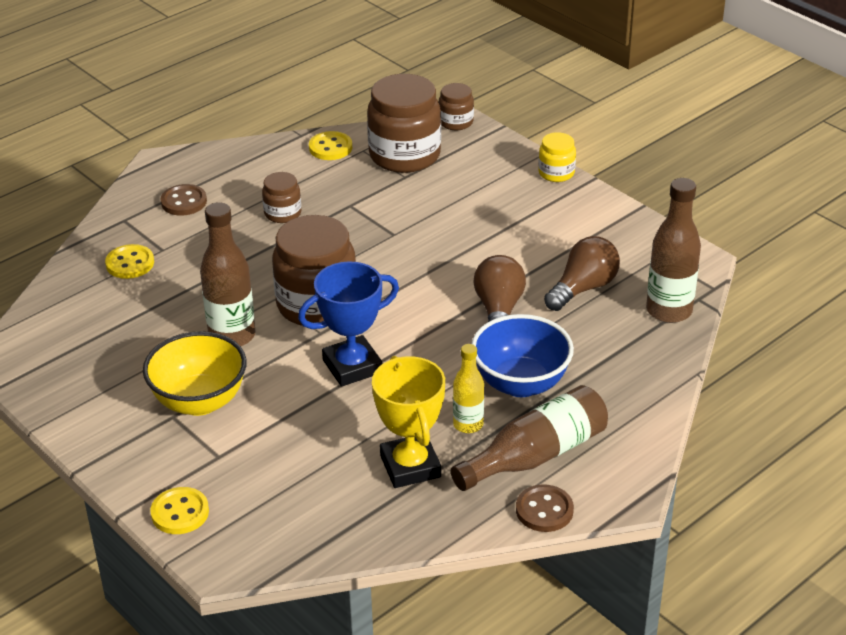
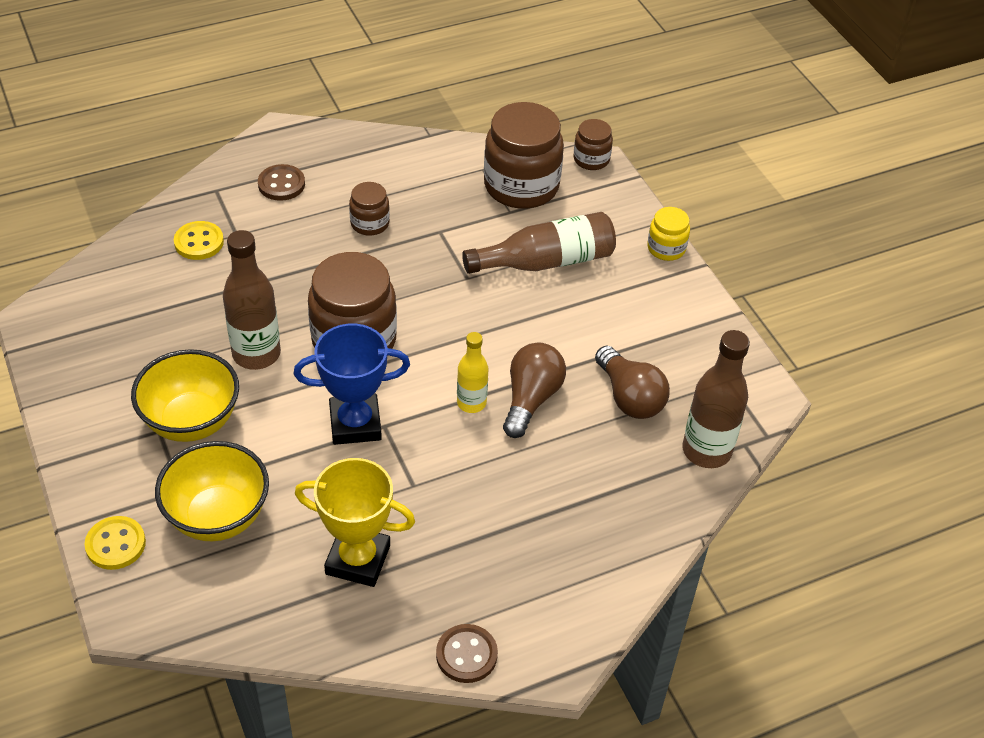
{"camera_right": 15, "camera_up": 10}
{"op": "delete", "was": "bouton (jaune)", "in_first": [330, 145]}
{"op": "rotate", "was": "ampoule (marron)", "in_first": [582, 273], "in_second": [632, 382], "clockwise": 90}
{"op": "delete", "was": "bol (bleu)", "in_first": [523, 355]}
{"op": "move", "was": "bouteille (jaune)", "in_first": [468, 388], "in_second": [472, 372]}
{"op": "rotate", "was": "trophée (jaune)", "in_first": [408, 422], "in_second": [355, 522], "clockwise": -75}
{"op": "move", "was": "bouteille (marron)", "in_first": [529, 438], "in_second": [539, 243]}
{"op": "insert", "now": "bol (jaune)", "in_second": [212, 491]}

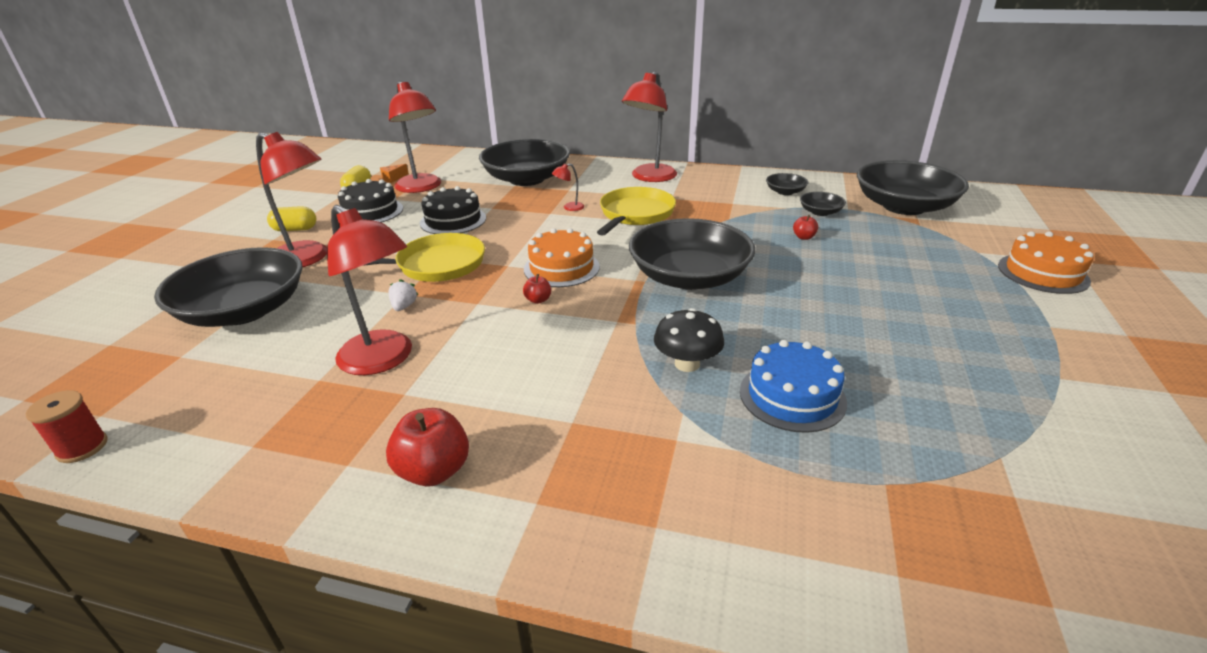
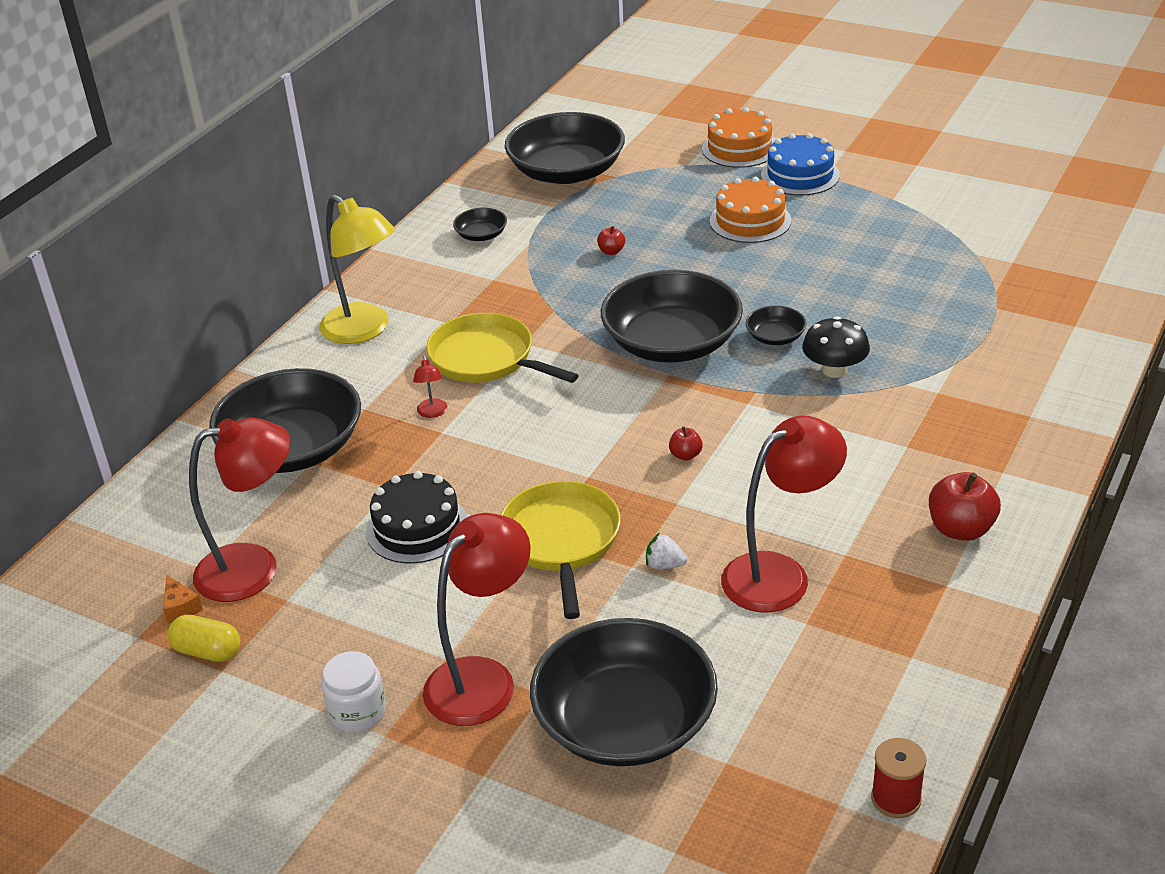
{"camera_right": -75, "camera_up": 5}
{"op": "recolor", "was": "lampe (rouge)", "now": "lampe (jaune)", "in_first": [649, 126], "in_second": [357, 269]}
{"op": "delete", "was": "gâteau (noir)", "in_first": [370, 201]}
{"op": "move", "was": "bol (noir)", "in_first": [823, 204], "in_second": [776, 325]}
{"op": "replace", "was": "gélule (jaune)", "now": "bocal (blanc)", "in_first": [291, 218], "in_second": [354, 691]}
{"op": "move", "was": "gâteau (orange)", "in_first": [562, 257], "in_second": [750, 210]}
{"op": "move", "was": "gâteau (bleu)", "in_first": [793, 386], "in_second": [800, 164]}

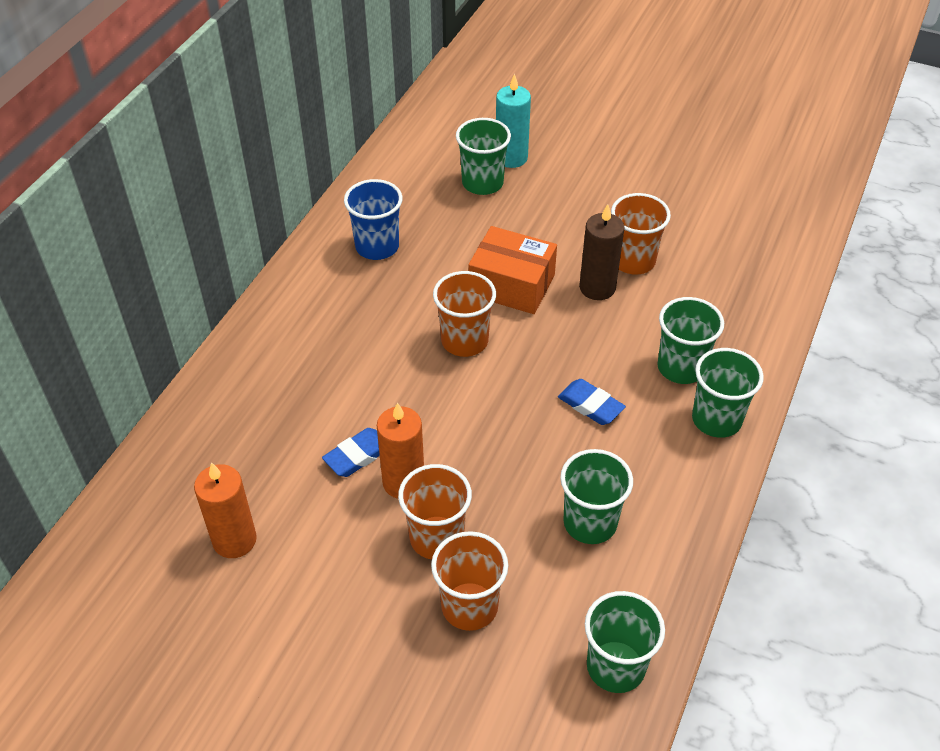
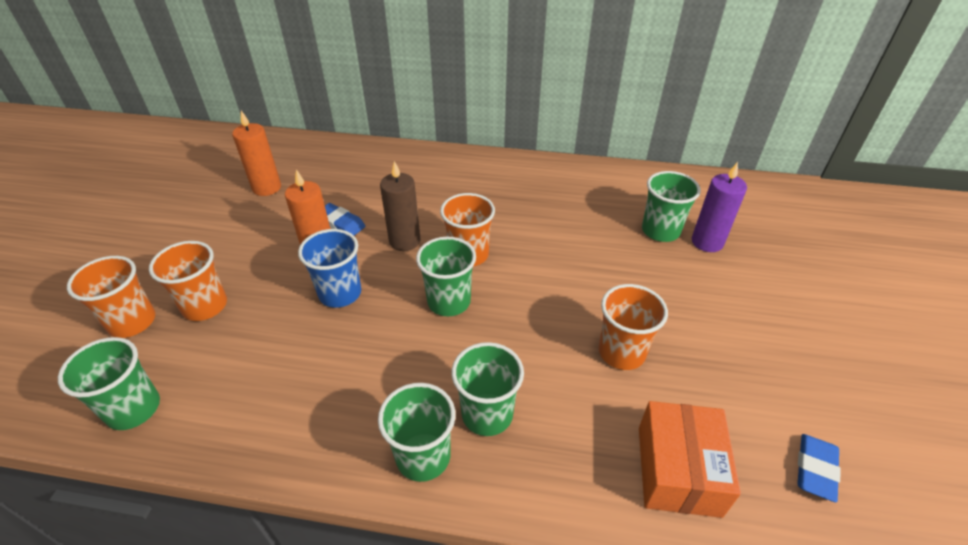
{"camera_right": 75, "camera_up": -5}
{"op": "recolor", "was": "bougie (turquoise)", "now": "bougie (violet)", "in_first": [513, 121], "in_second": [719, 207]}
{"op": "move", "was": "gobelet (bleu)", "in_first": [373, 219], "in_second": [329, 268]}
{"op": "move", "was": "bougie (marron)", "in_first": [602, 252], "in_second": [400, 206]}
{"op": "move", "was": "boîte (orange)", "in_first": [512, 270], "in_second": [690, 459]}
{"op": "move", "was": "gomme (bleu)", "in_first": [592, 402], "in_second": [819, 468]}
{"op": "move", "was": "gobelet (vert)", "in_first": [596, 496], "in_second": [446, 276]}
{"op": "move", "was": "gobelet (orange)", "in_first": [435, 511], "in_second": [111, 297]}

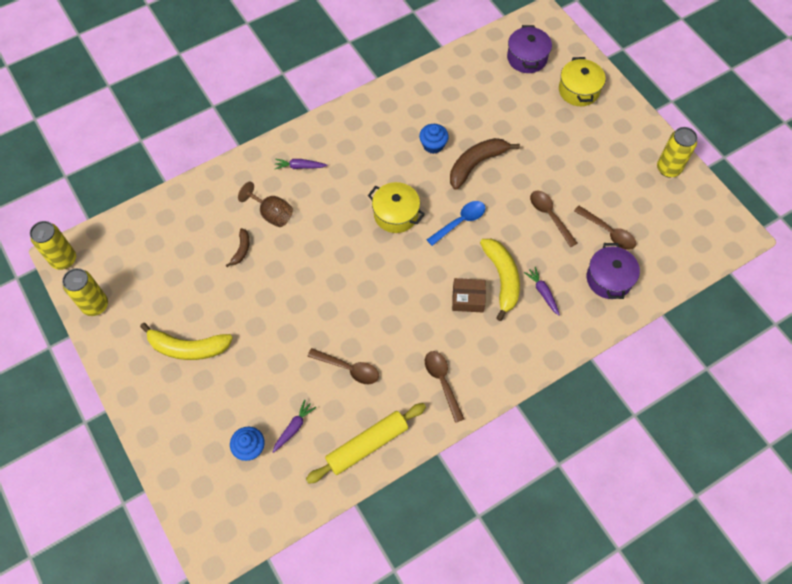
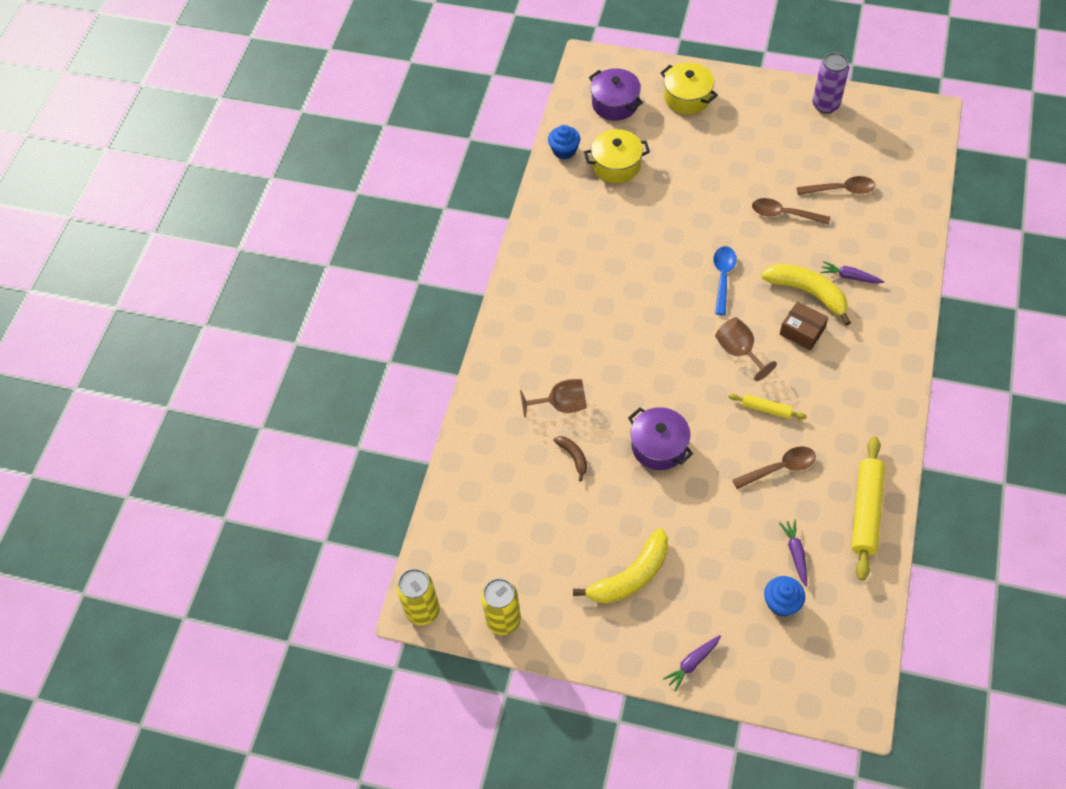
{"camera_right": -40, "camera_up": -5}
{"op": "move", "was": "muffin (bleu)", "in_first": [434, 139], "in_second": [564, 142]}
{"op": "recolor", "was": "canette (jaune)", "now": "canette (violet)", "in_first": [677, 152], "in_second": [830, 83]}
{"op": "delete", "was": "banane (marron)", "in_first": [485, 164]}
{"op": "move", "was": "carotte (violet)", "in_first": [301, 164], "in_second": [692, 663]}
{"op": "move", "was": "marmite (jaune)", "in_first": [396, 207], "in_second": [617, 156]}
{"op": "move", "was": "marmite (violet)", "in_first": [613, 271], "in_second": [660, 438]}
{"op": "rotate", "was": "boîte (marron)", "in_first": [469, 295], "in_second": [804, 326], "clockwise": 75}
{"op": "delete", "was": "cuillère (marron)", "in_first": [444, 387]}
{"op": "insert", "now": "verre à pied (marron)", "in_second": [746, 349]}
{"op": "insert", "now": "rouleau à pâtisserie (jaune)", "in_second": [767, 407]}

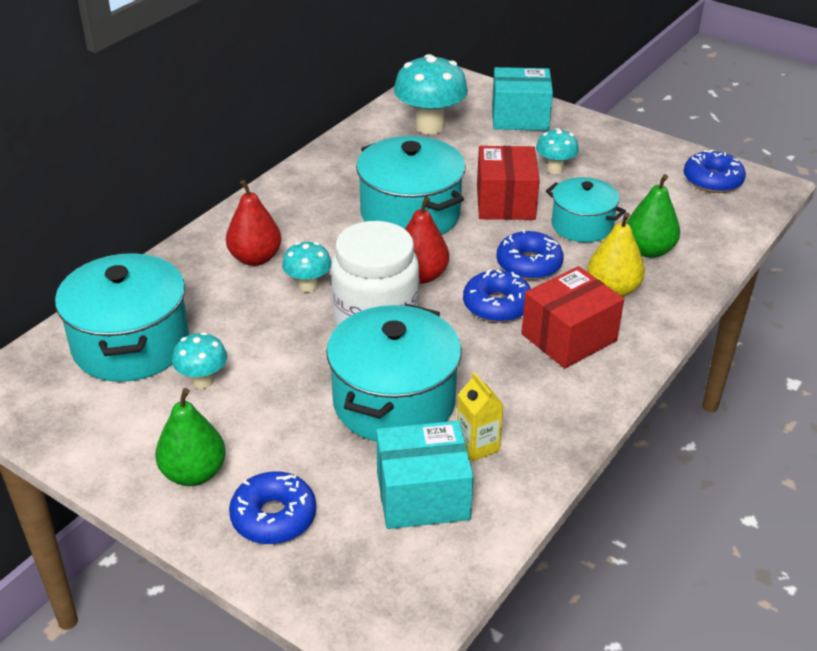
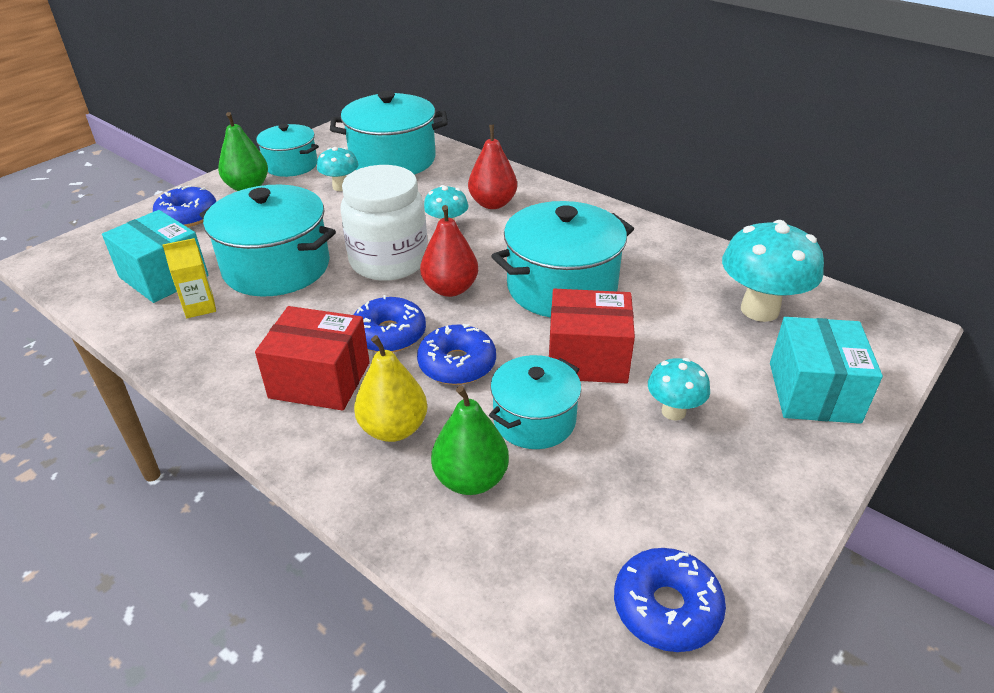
{"camera_right": 95, "camera_up": 0}
{"op": "rotate", "was": "boîte (rouge)", "in_first": [572, 317], "in_second": [312, 358], "clockwise": -45}
{"op": "rotate", "was": "boîte (turquoise)", "in_first": [425, 475], "in_second": [155, 256], "clockwise": -45}
{"op": "insert", "now": "marmite (turquoise)", "in_second": [287, 150]}

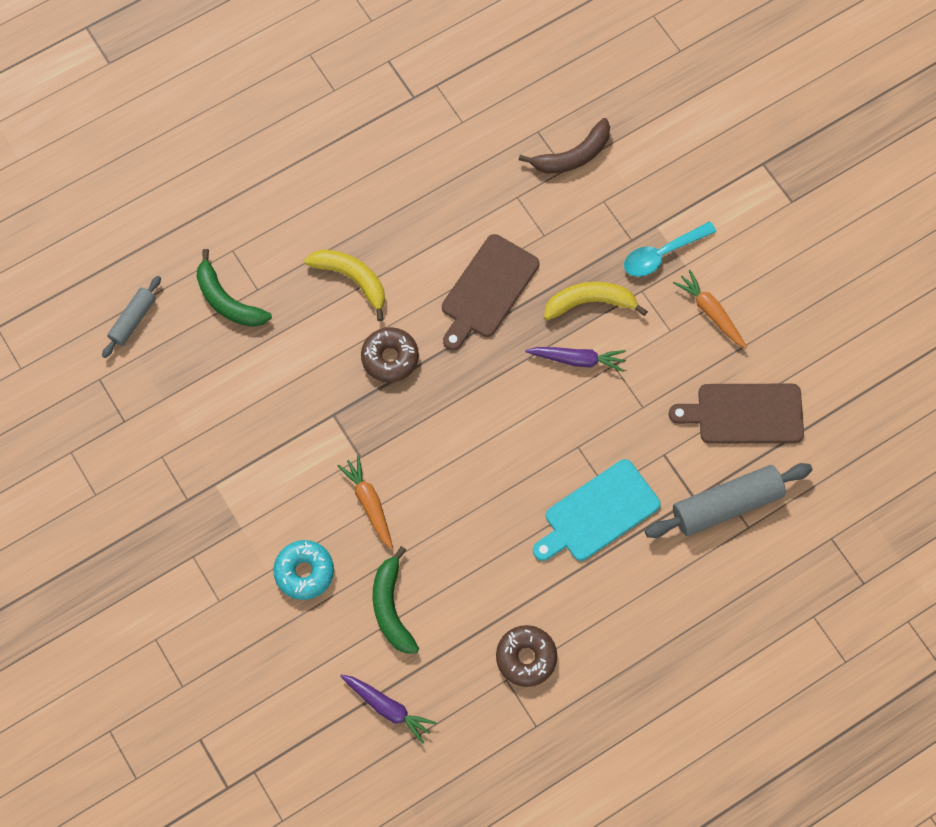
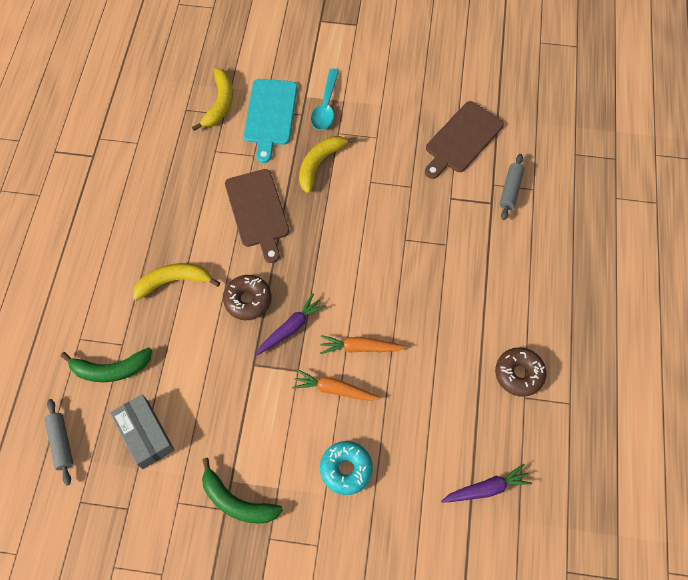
{"camera_right": -50, "camera_up": -5}
{"op": "recolor", "was": "banane (marron)", "now": "banane (jaune)", "in_first": [564, 145], "in_second": [212, 99]}
{"op": "move", "was": "carotte (orange)", "in_first": [710, 309], "in_second": [363, 344]}
{"op": "move", "was": "carotte (violet)", "in_first": [575, 359], "in_second": [291, 324]}
{"op": "move", "was": "planche à découper (turquoise)", "in_first": [597, 510], "in_second": [270, 121]}
{"op": "resize", "was": "rouleau à pâtisserie (gris)", "in_first": [728, 500], "in_second": [512, 187], "ratio": 0.57}
{"op": "move", "was": "banane (vert)", "in_first": [396, 599], "in_second": [242, 490]}
{"op": "insert", "now": "boîte (gris)", "in_second": [142, 431]}

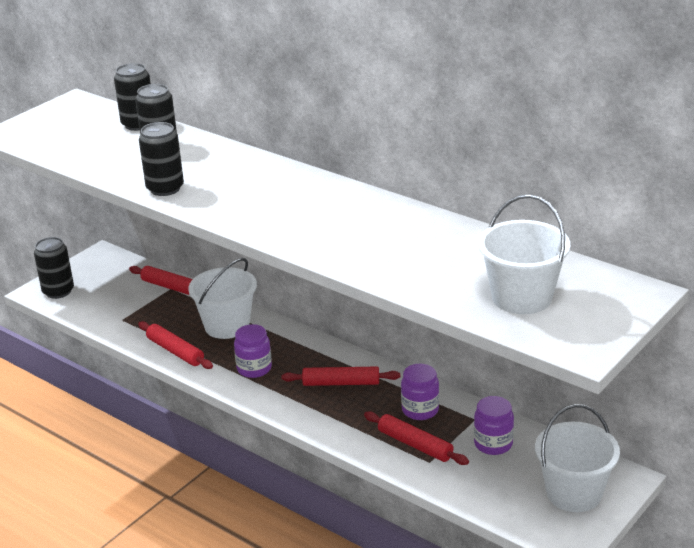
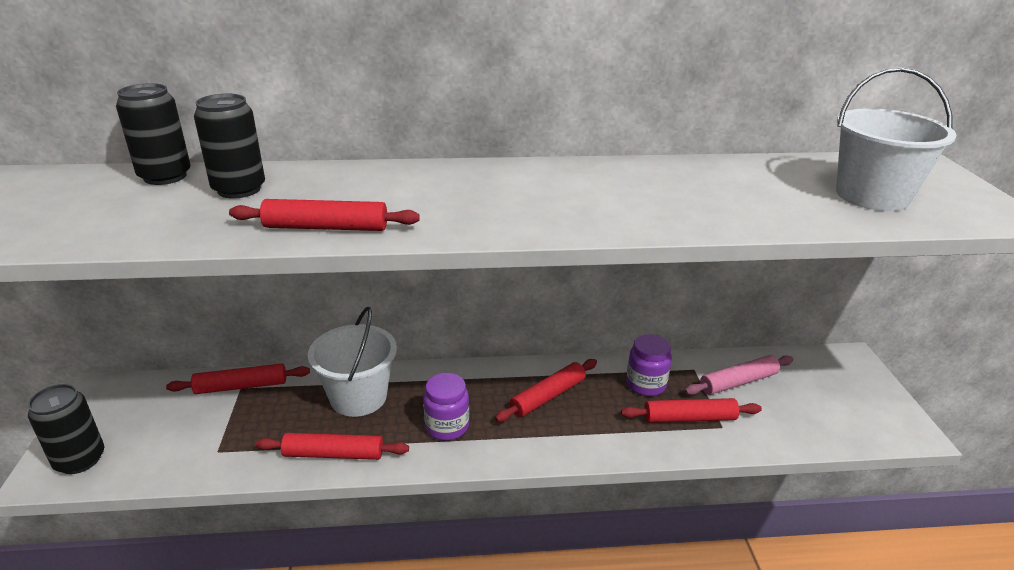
{"camera_right": -45, "camera_up": 0}
{"op": "replace", "was": "canette (noir)", "now": "rouleau à pâtisserie (rouge)", "in_first": [161, 159], "in_second": [324, 215]}
{"op": "replace", "was": "bocal (violet)", "now": "rouleau à pâtisserie (rose)", "in_first": [494, 425], "in_second": [738, 375]}
{"op": "delete", "was": "seau (blanc)", "in_first": [577, 458]}

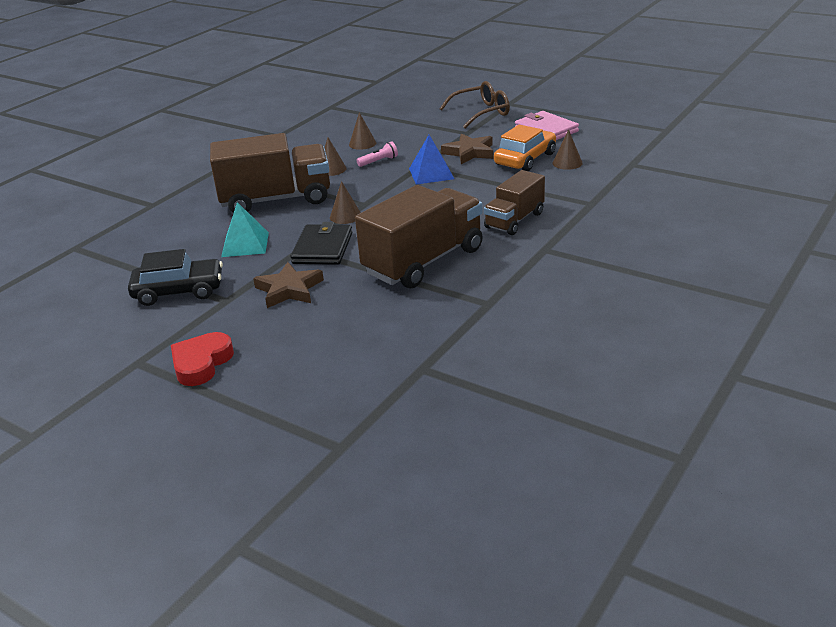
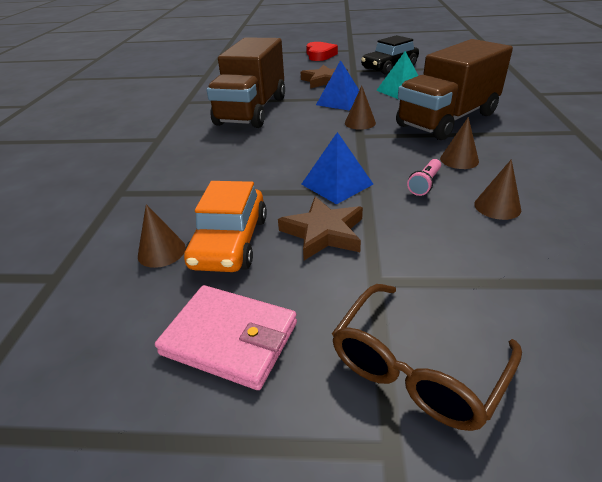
{"camera_right": 150, "camera_up": 5}
{"op": "delete", "was": "camion (marron)", "in_first": [514, 202]}
{"op": "replace", "was": "portefeuille (noir)", "now": "pyramide (bleu)", "in_first": [321, 243], "in_second": [337, 85]}

